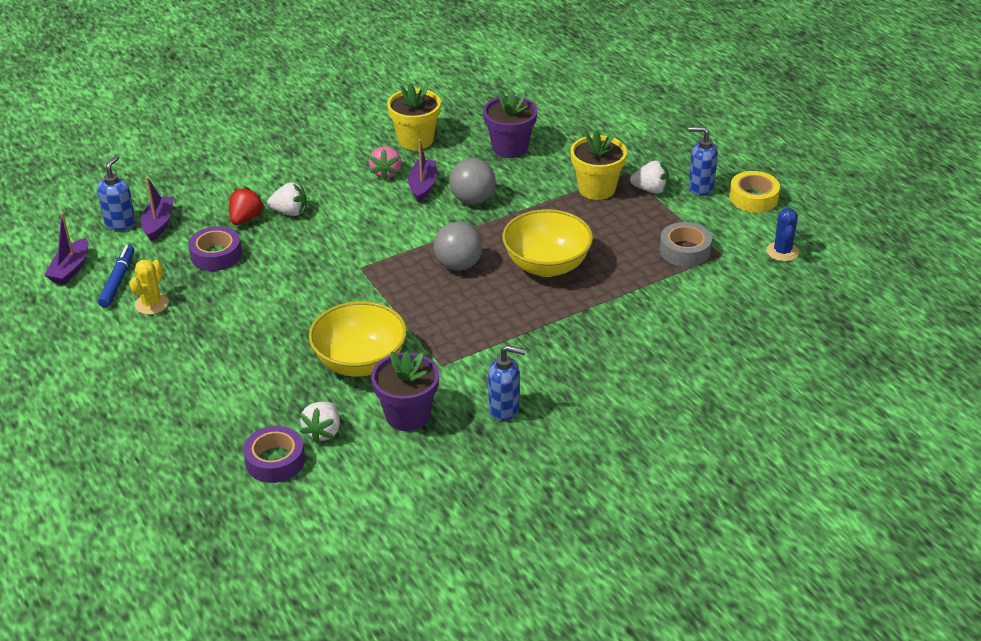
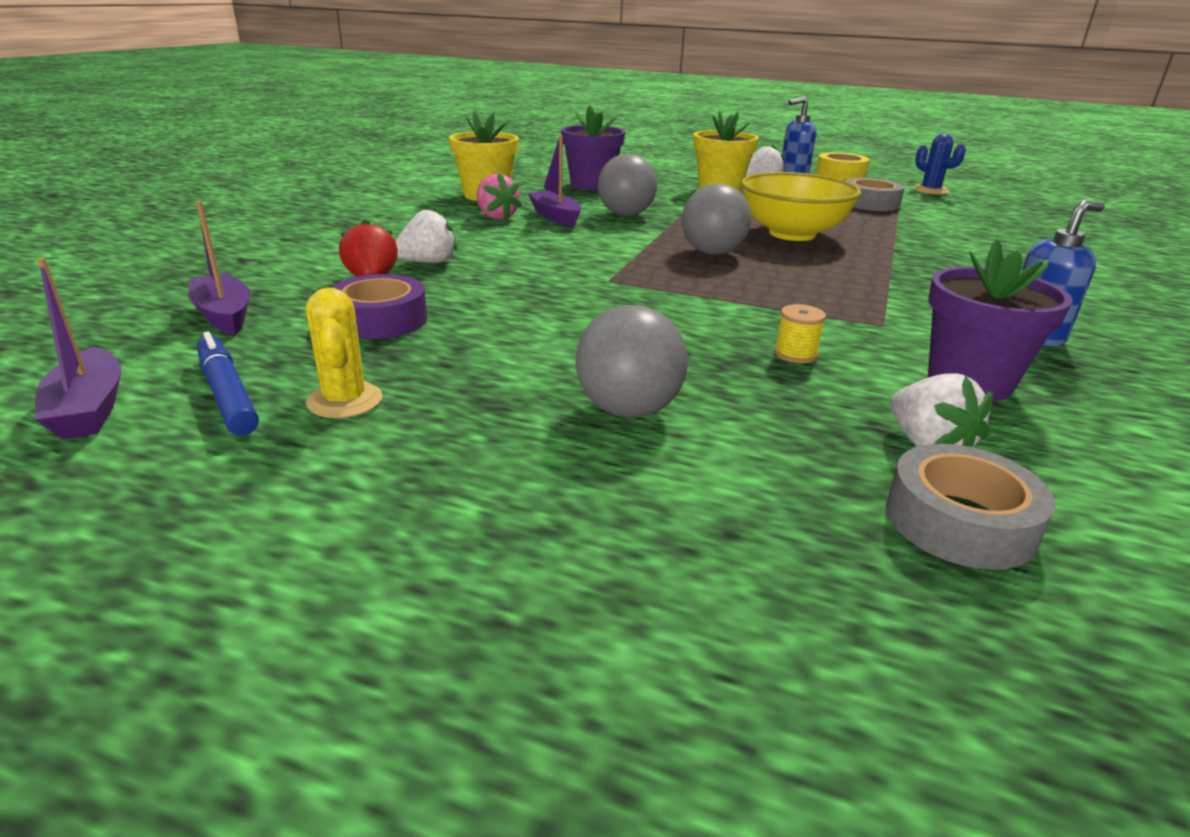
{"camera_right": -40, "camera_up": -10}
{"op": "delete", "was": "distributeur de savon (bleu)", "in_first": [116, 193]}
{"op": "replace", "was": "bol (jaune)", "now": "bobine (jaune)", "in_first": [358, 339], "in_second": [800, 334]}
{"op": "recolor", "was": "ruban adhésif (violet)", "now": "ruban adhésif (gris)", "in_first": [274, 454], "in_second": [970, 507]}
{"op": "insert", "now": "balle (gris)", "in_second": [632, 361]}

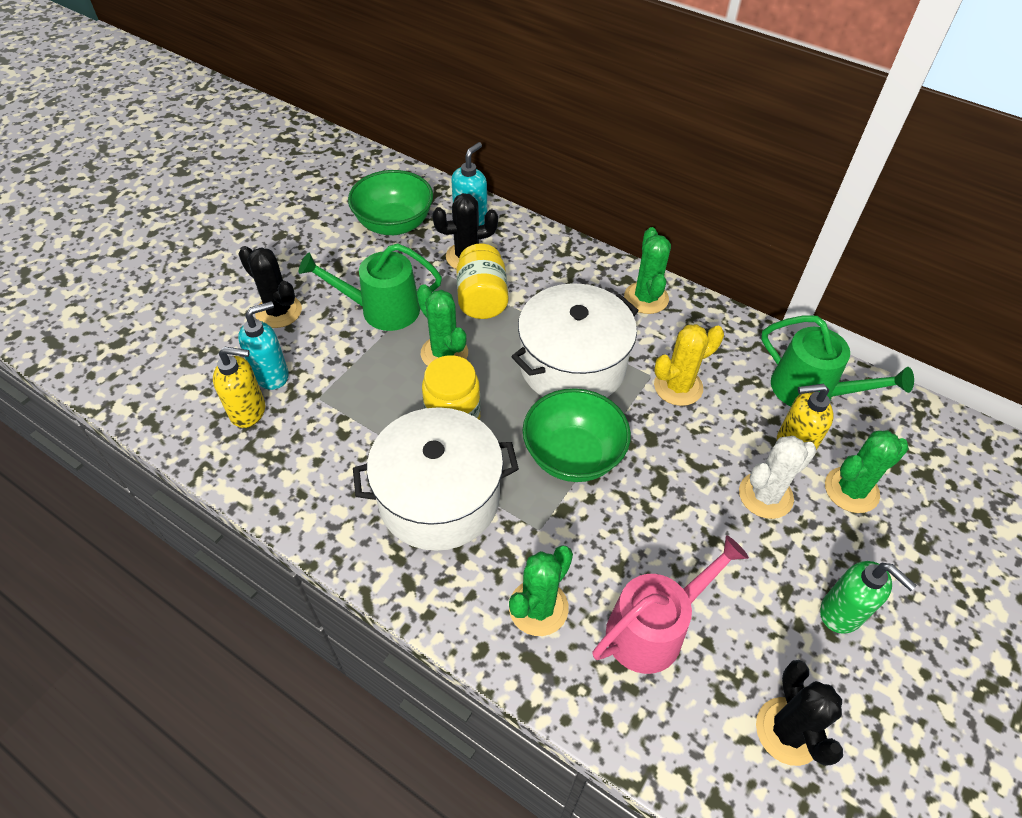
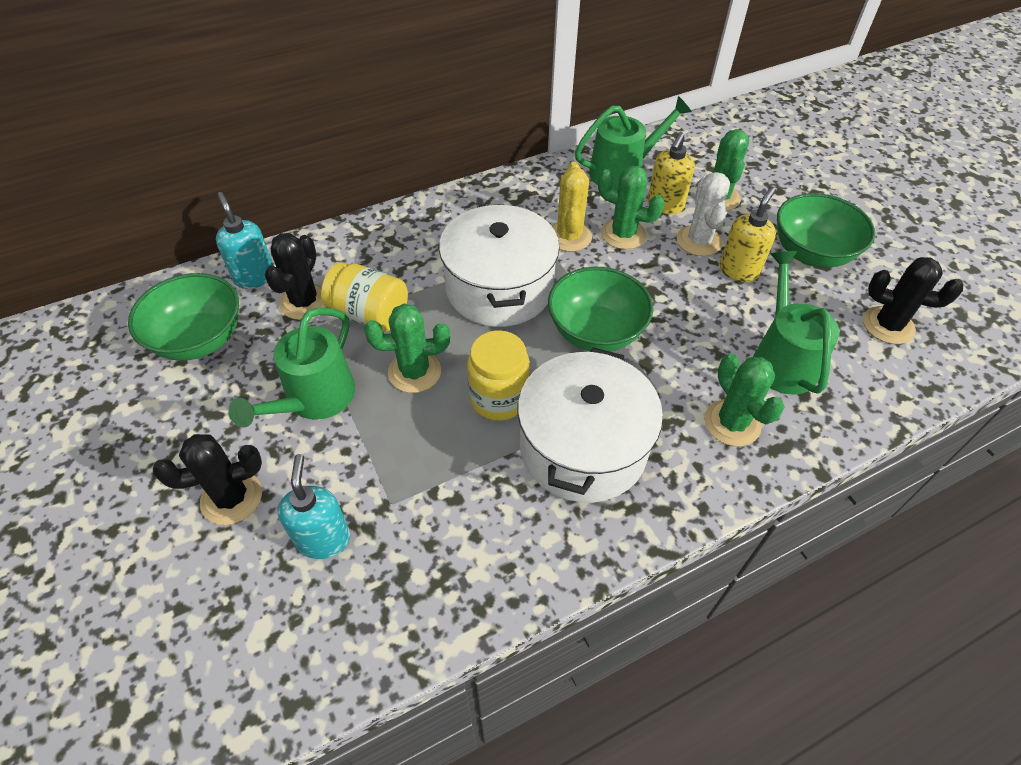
{"camera_right": -60, "camera_up": 0}
{"op": "move", "was": "cactus (vert)", "in_first": [647, 270], "in_second": [631, 207]}
{"op": "move", "was": "distributeur de savon (jaune)", "in_first": [239, 387], "in_second": [748, 234]}
{"op": "recolor", "was": "arrosoir (rose)", "now": "arrosoir (vert)", "in_first": [671, 604], "in_second": [796, 323]}
{"op": "replace", "was": "distributeur de savon (vert)", "now": "bol (vert)", "in_first": [868, 597], "in_second": [826, 230]}

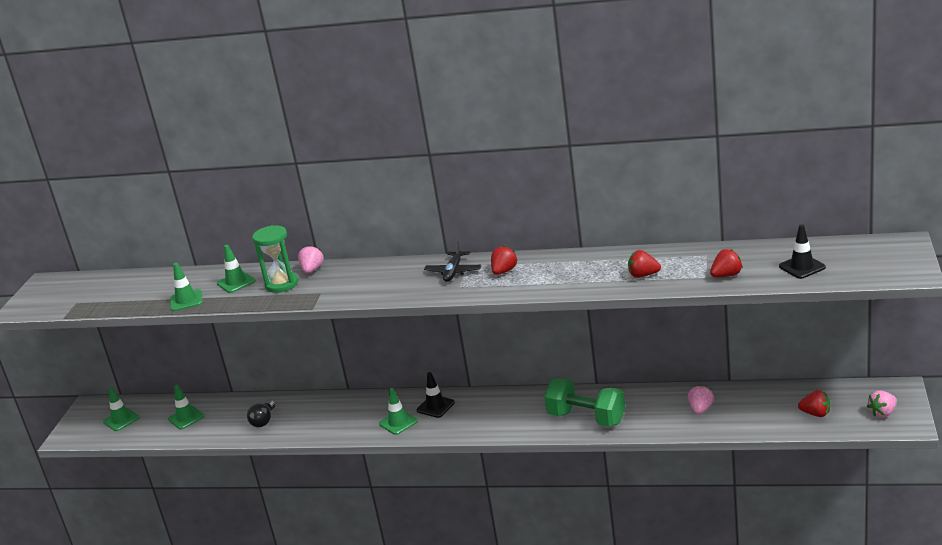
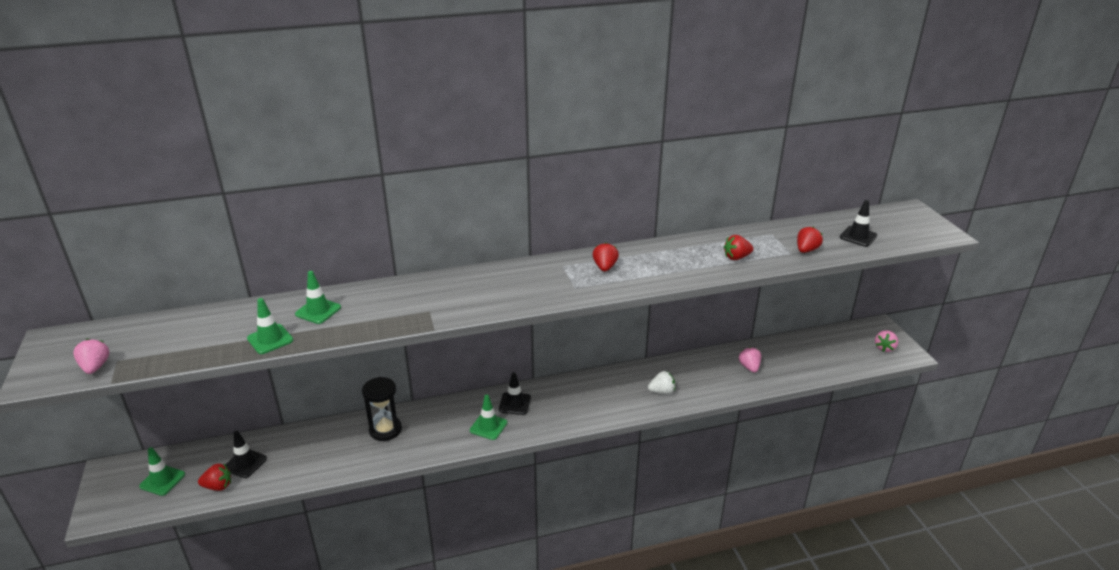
{"camera_right": -30, "camera_up": 5}
{"op": "delete", "was": "sablier (vert)", "in_first": [275, 259]}
{"op": "delete", "was": "avion (noir)", "in_first": [453, 261]}
{"op": "move", "was": "fraise (rose)", "in_first": [311, 259], "in_second": [91, 356]}
{"op": "replace", "was": "haltère (vert)", "now": "fraise (blanc)", "in_first": [584, 402], "in_second": [661, 382]}
{"op": "recolor", "was": "cône de chantier (vert)", "now": "cône de chantier (noir)", "in_first": [186, 407], "in_second": [246, 454]}
{"op": "move", "was": "fraise (rouge)", "in_first": [814, 403], "in_second": [214, 477]}
{"op": "delete", "was": "ampoule (noir)", "in_first": [261, 413]}
{"op": "insert", "now": "sablier (noir)", "in_second": [382, 409]}

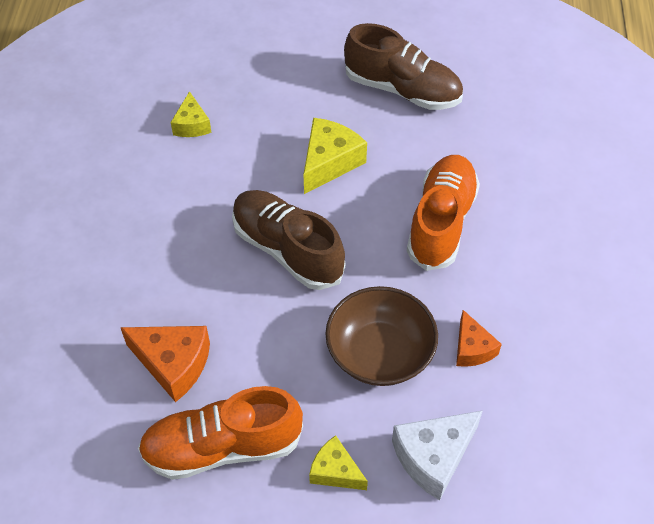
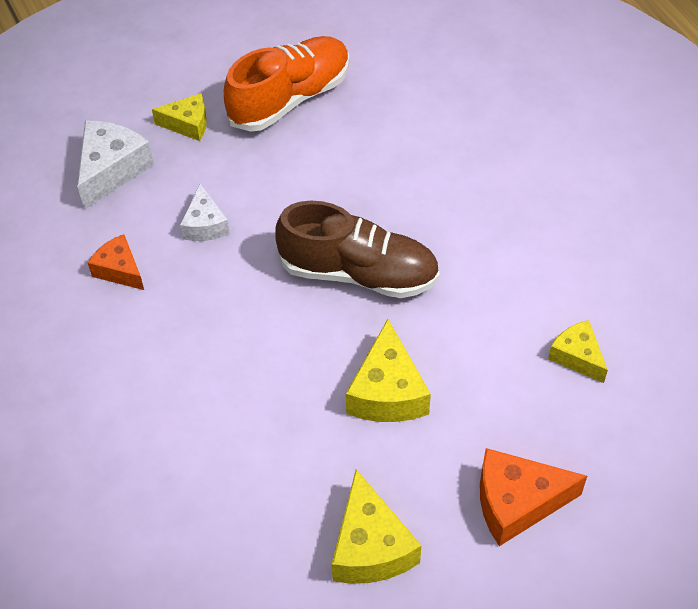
{"camera_right": 150, "camera_up": 0}
{"op": "replace", "was": "chaussure (marron)", "now": "fromage (jaune)", "in_first": [403, 66], "in_second": [377, 526]}
{"op": "delete", "was": "chaussure (orange)", "in_first": [443, 213]}
{"op": "replace", "was": "bol (marron)", "now": "fromage (blanc)", "in_first": [381, 336], "in_second": [205, 212]}
{"op": "move", "was": "fromage (orange)", "in_first": [165, 364], "in_second": [533, 497]}

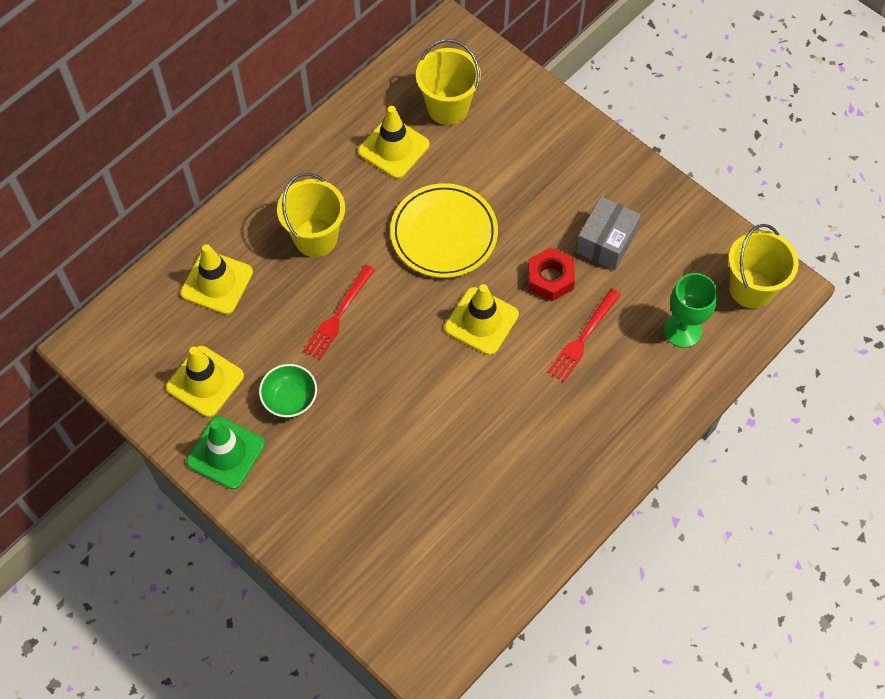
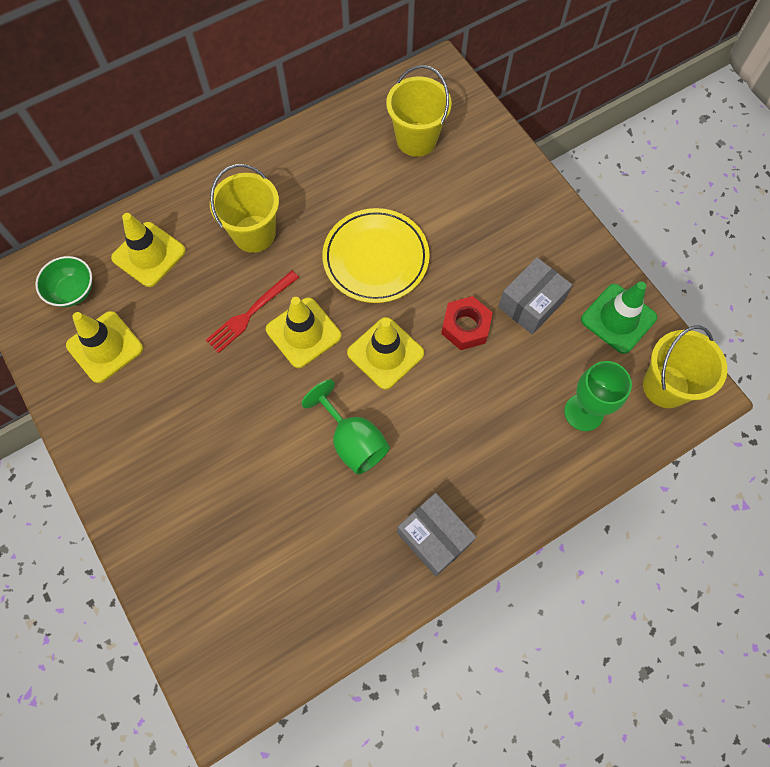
{"camera_right": 15, "camera_up": 5}
{"op": "move", "was": "cône de chantier (jaune)", "in_first": [394, 142], "in_second": [303, 332]}
{"op": "delete", "was": "fourchette (rouge)", "in_first": [584, 335]}
{"op": "move", "was": "bol (vert)", "in_first": [288, 391], "in_second": [63, 281]}
{"op": "move", "was": "cône de chantier (vert)", "in_first": [226, 452], "in_second": [619, 318]}
{"op": "insert", "now": "verre à pied (vert)", "in_second": [346, 427]}
{"op": "insert", "now": "boîte (gris)", "in_second": [436, 534]}

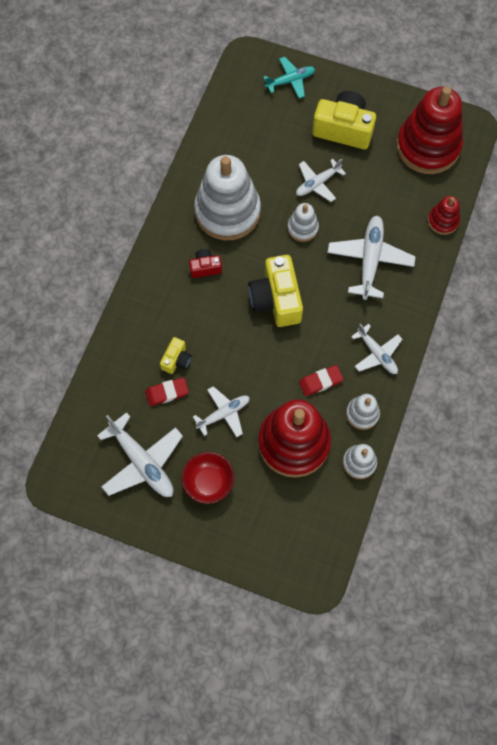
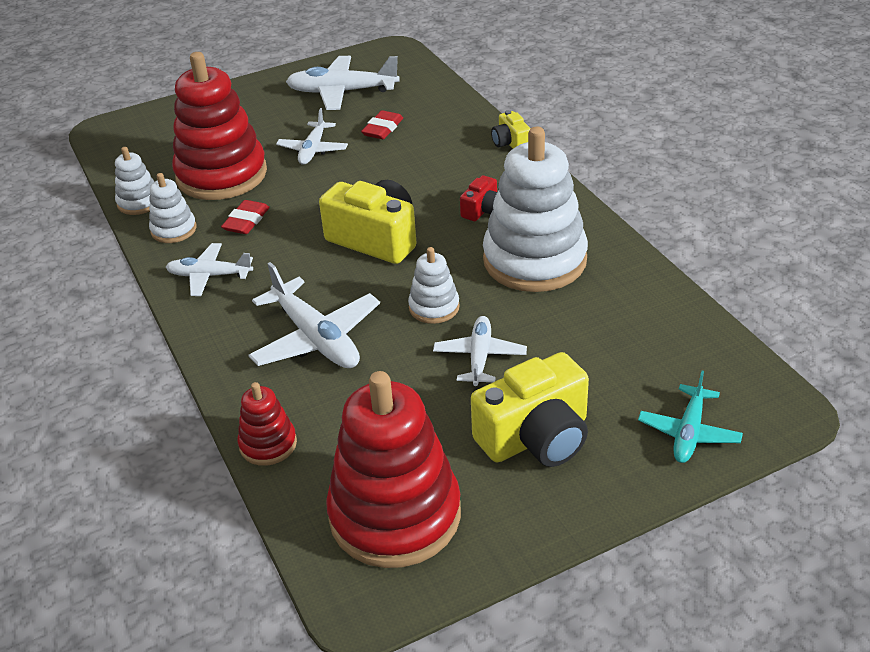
{"camera_right": 135, "camera_up": -30}
{"op": "move", "was": "appareil photo (jaune)", "in_first": [175, 355], "in_second": [511, 129]}
{"op": "delete", "was": "bol (rouge)", "in_first": [207, 478]}

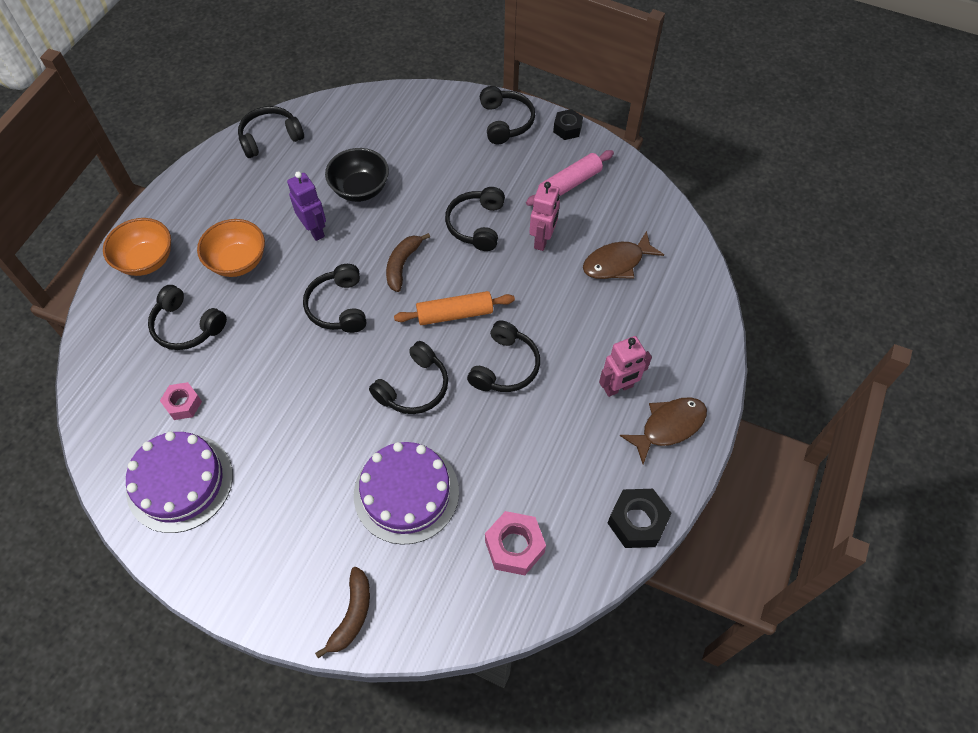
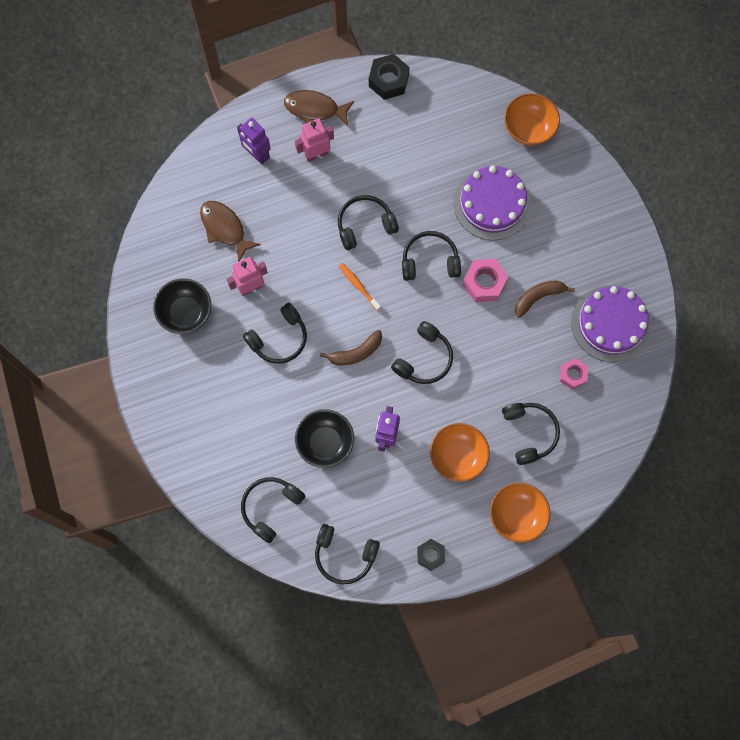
{"camera_right": -135, "camera_up": 15}
{"op": "move", "was": "casque audio (noir)", "in_first": [507, 115], "in_second": [273, 510]}
{"op": "move", "was": "écrou (noir)", "in_first": [568, 124], "in_second": [431, 555]}
{"op": "replace", "was": "rouleau à pâtisserie (rose)", "now": "bol (noir)", "in_first": [570, 178], "in_second": [182, 306]}
{"op": "rotate", "was": "poisson (marron)", "in_first": [623, 255], "in_second": [230, 231], "clockwise": -150}
{"op": "replace", "was": "rouleau à pâtisserie (orange)", "now": "brosse à dents (orange)", "in_first": [454, 308], "in_second": [360, 287]}
{"op": "rotate", "was": "robot (rose)", "in_first": [625, 366], "in_second": [314, 140], "clockwise": -45}
{"op": "move", "was": "écrou (rose)", "in_first": [515, 543], "in_second": [485, 280]}
{"op": "move", "was": "banane (marron)", "in_first": [342, 612], "in_second": [545, 299]}
{"op": "insert", "now": "bol (orange)", "in_second": [532, 119]}
{"op": "insert", "now": "robot (violet)", "in_second": [254, 141]}

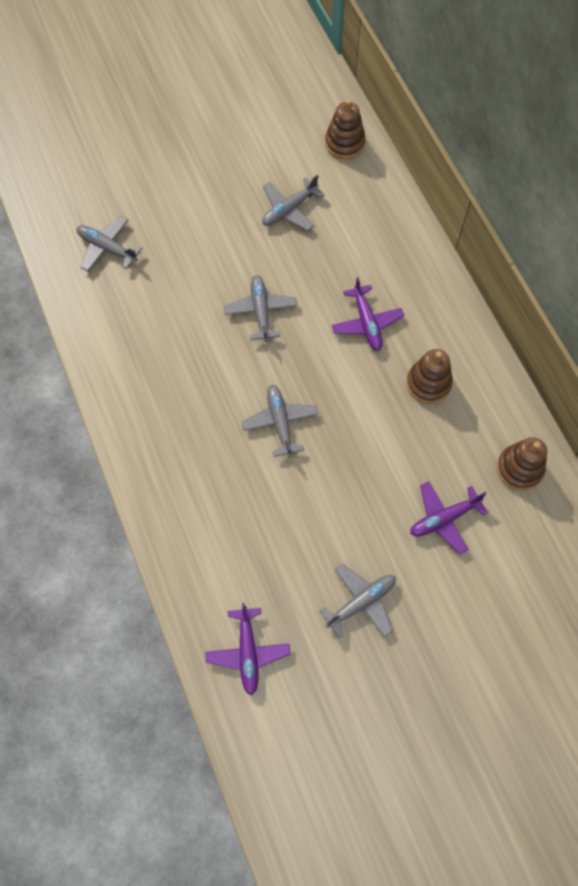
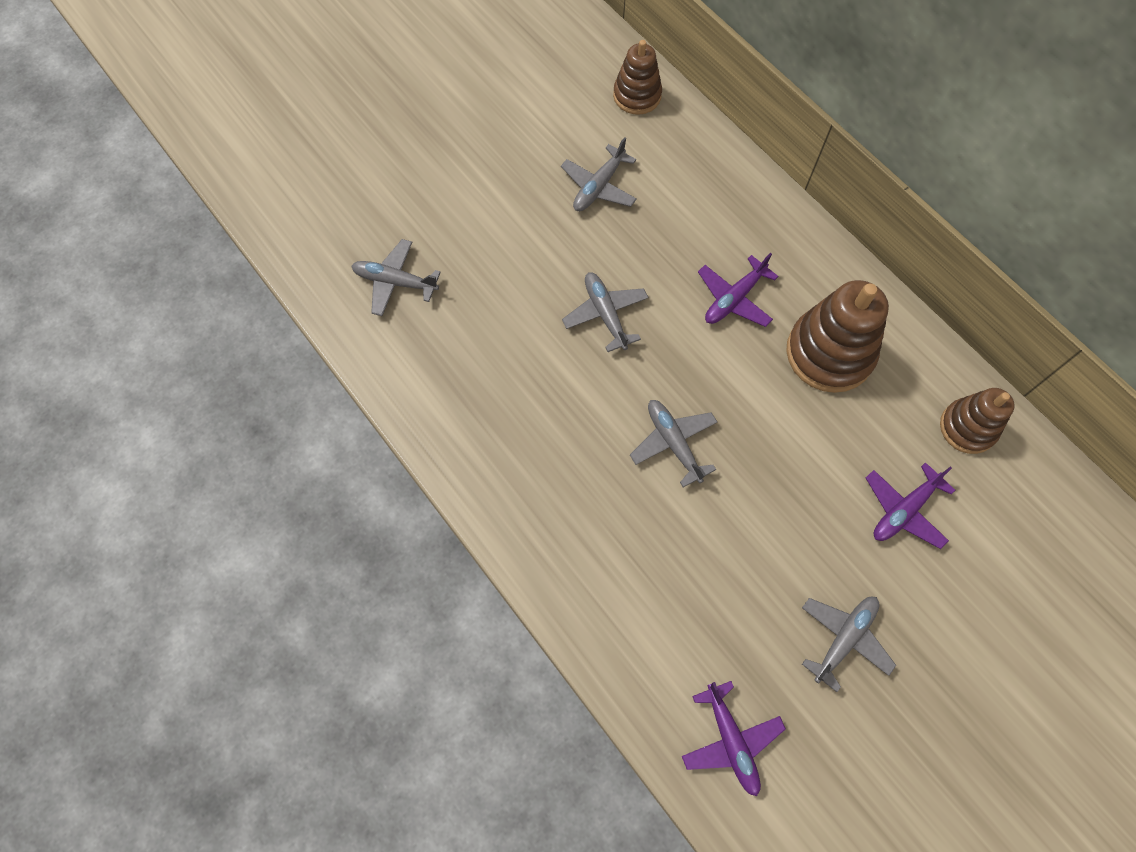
{"camera_right": -15, "camera_up": 0}
{"op": "rotate", "was": "avion (violet)", "in_first": [368, 314], "in_second": [738, 290], "clockwise": 75}
{"op": "resize", "was": "jouet à empiler (marron)", "in_first": [429, 376], "in_second": [837, 336], "ratio": 1.61}

